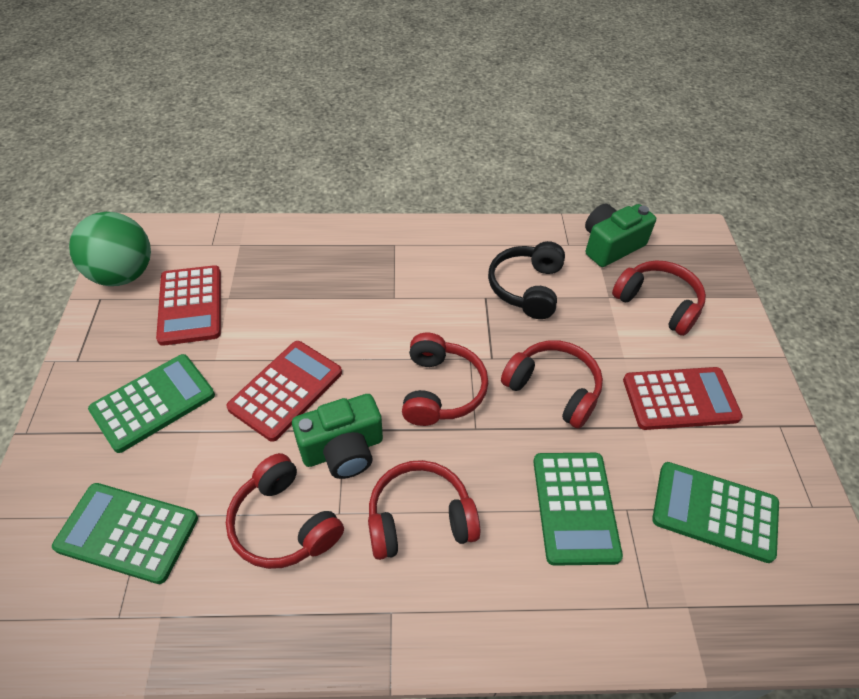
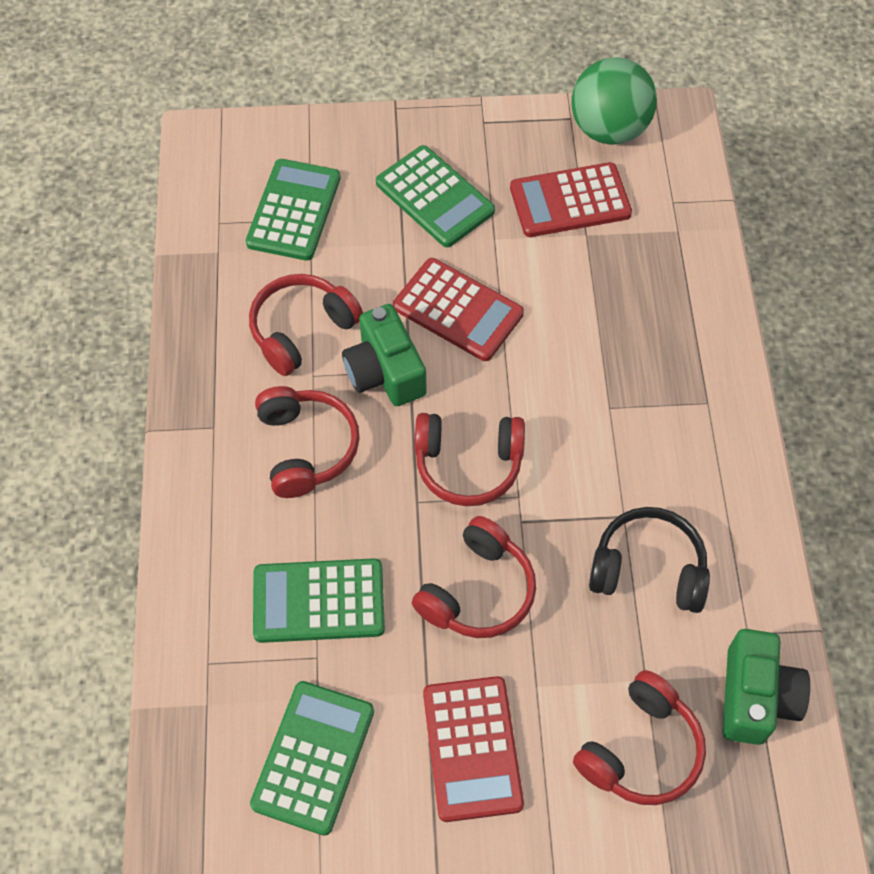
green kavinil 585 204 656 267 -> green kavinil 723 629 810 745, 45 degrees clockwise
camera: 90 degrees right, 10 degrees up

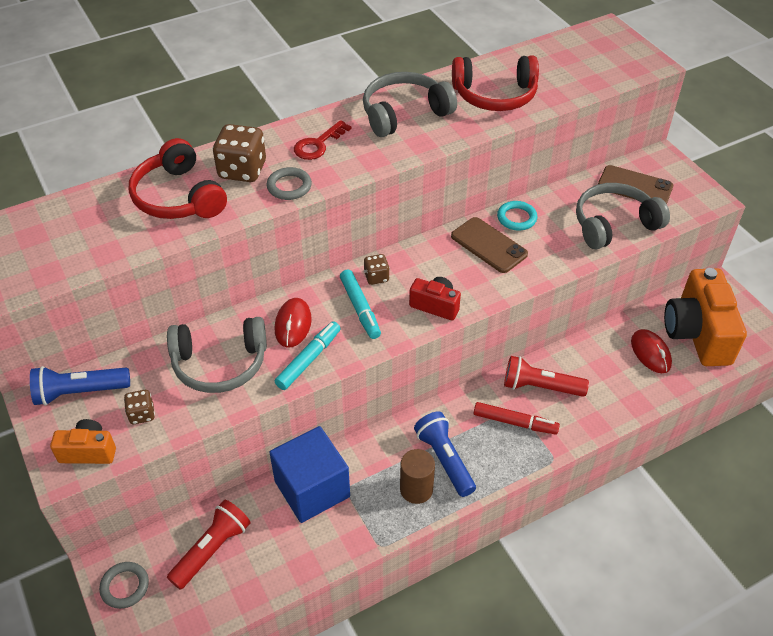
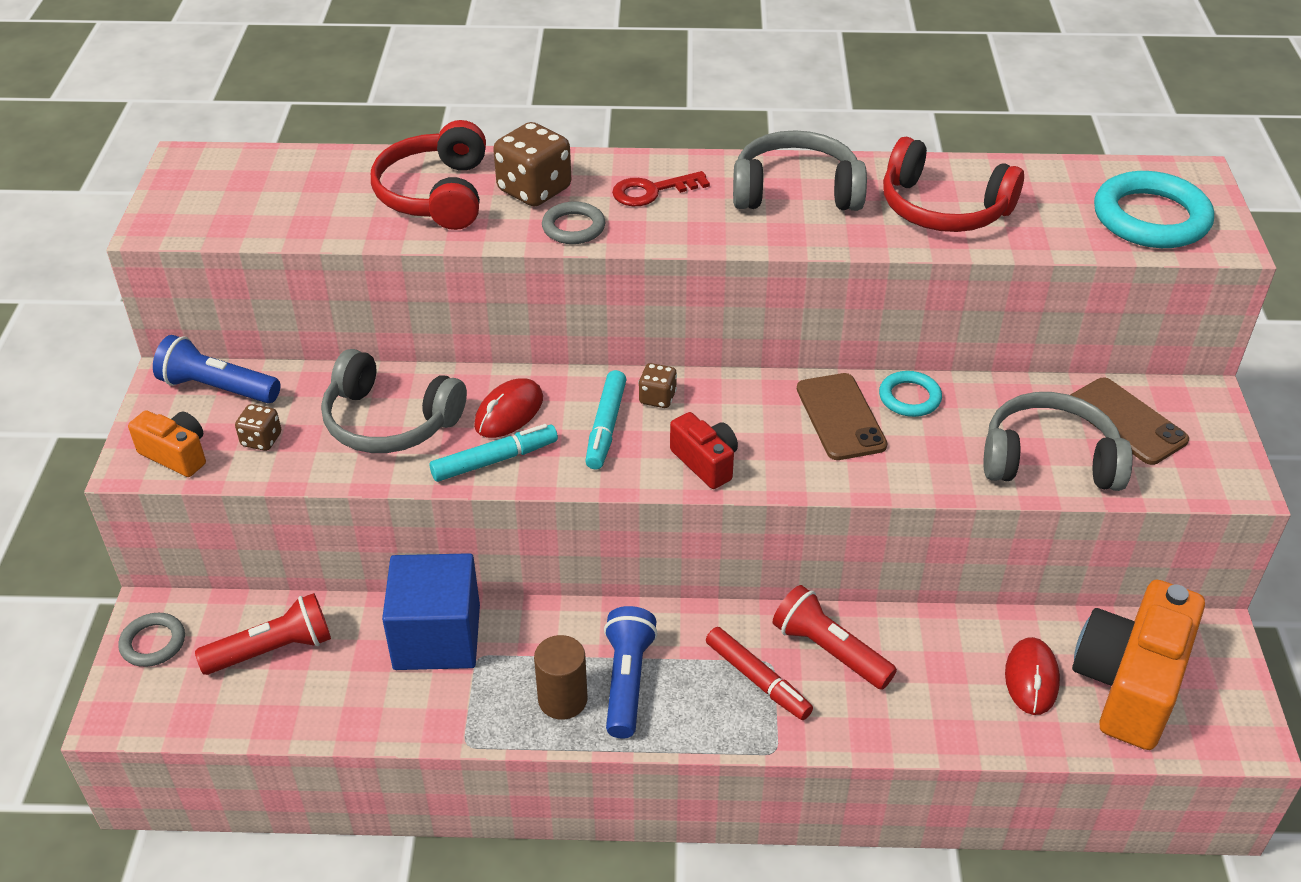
none -> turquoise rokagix 1094 171 1214 248
camera: 30 degrees right, 5 degrees down

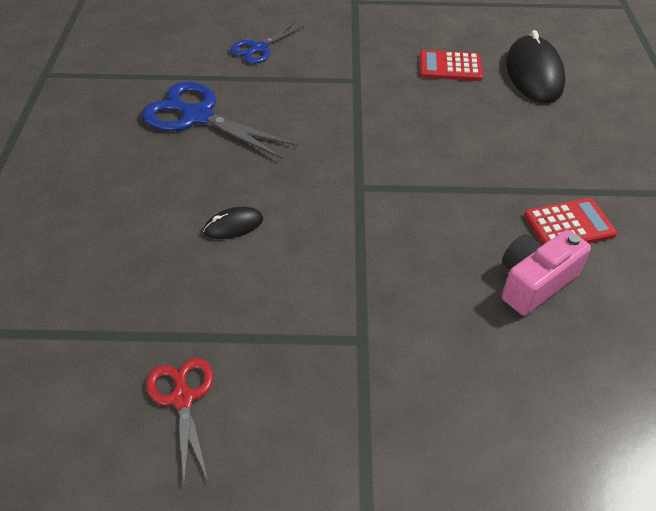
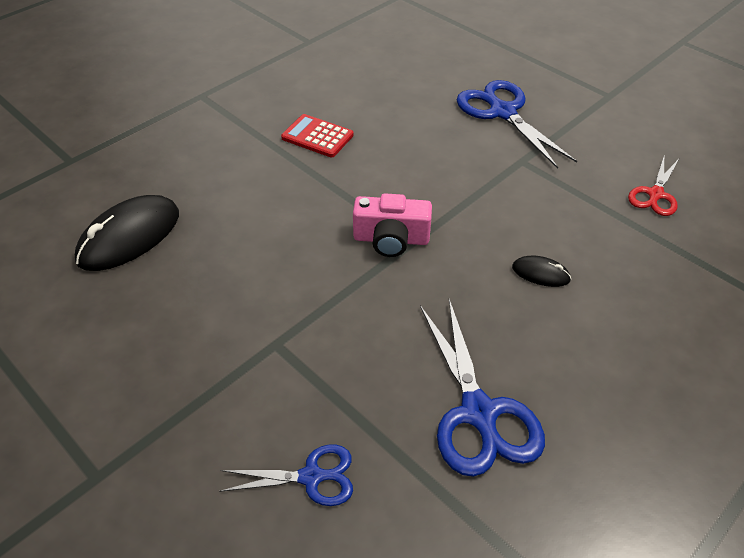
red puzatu 420 50 483 81 -> none
pink kavinil 502 230 591 316 -> pink kavinil 353 193 432 257, relocated
none -> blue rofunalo 457 80 577 169
camera: 135 degrees left, 0 degrees up

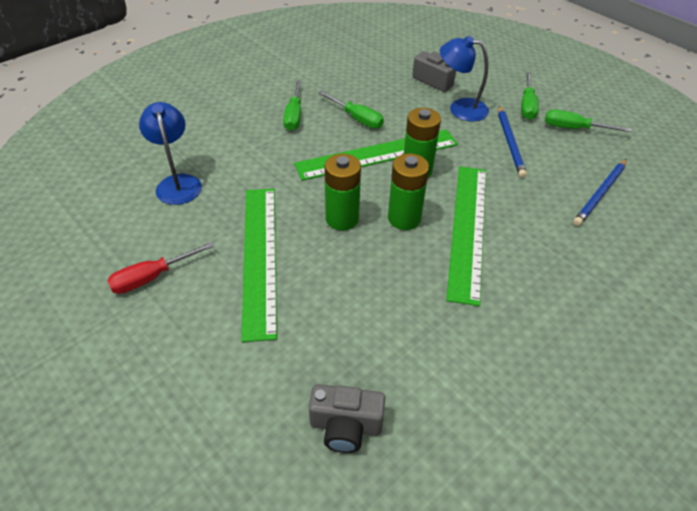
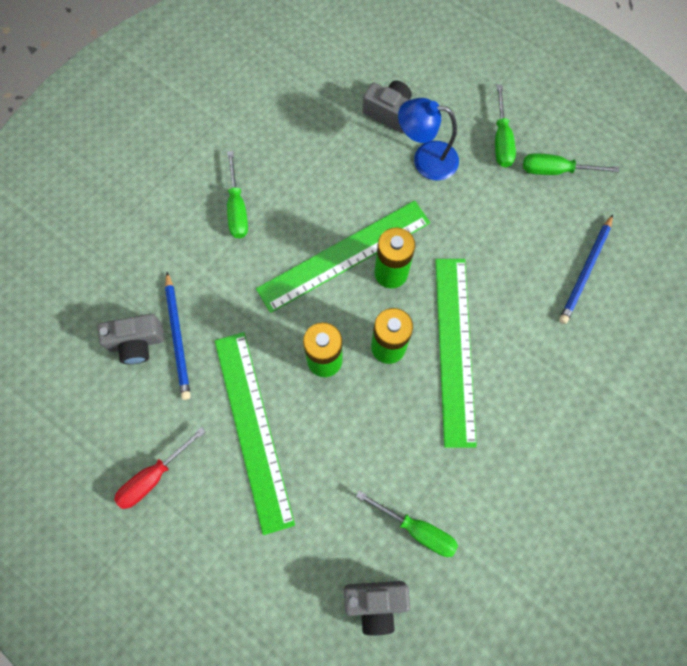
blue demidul 139 102 202 205 -> grey kavinil 98 314 164 365
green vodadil 318 91 384 129 -> green vodadil 356 491 458 557, relocated
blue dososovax 498 106 527 178 -> blue dososovax 165 272 191 400, relocated
camera: 10 degrees left, 25 degrees up

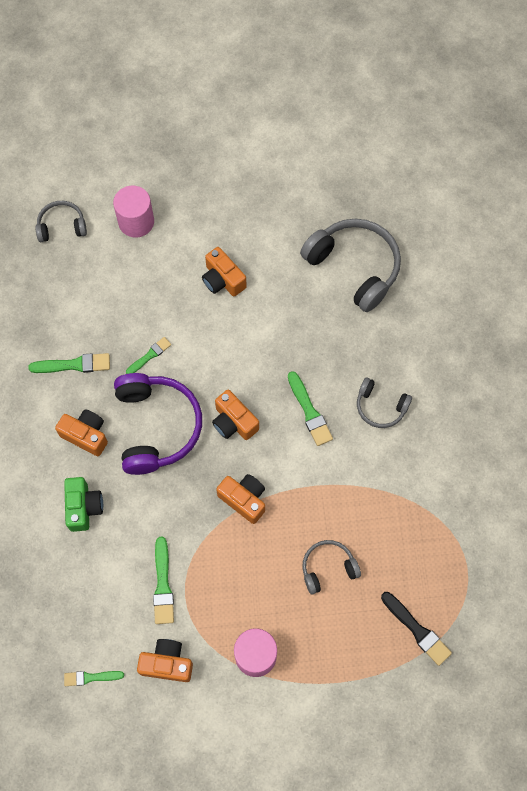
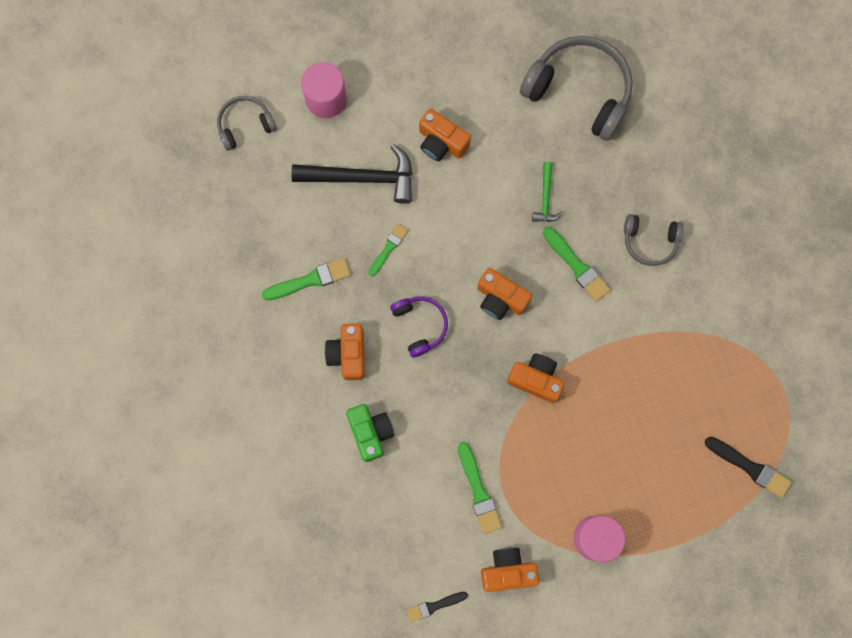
orange kavinil 55 409 108 456 -> orange kavinil 325 324 365 380, 105 degrees counterclockwise
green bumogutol 64 671 124 686 -> black bumogutol 406 591 468 622
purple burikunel 114 373 202 475 -> purple burikunel 390 297 448 357, x0.54
grey burikunel 302 540 361 594 -> none
none -> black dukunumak 292 144 412 204
none -> green dukunumak 532 162 563 222
camera: 15 degrees left, 10 degrees up

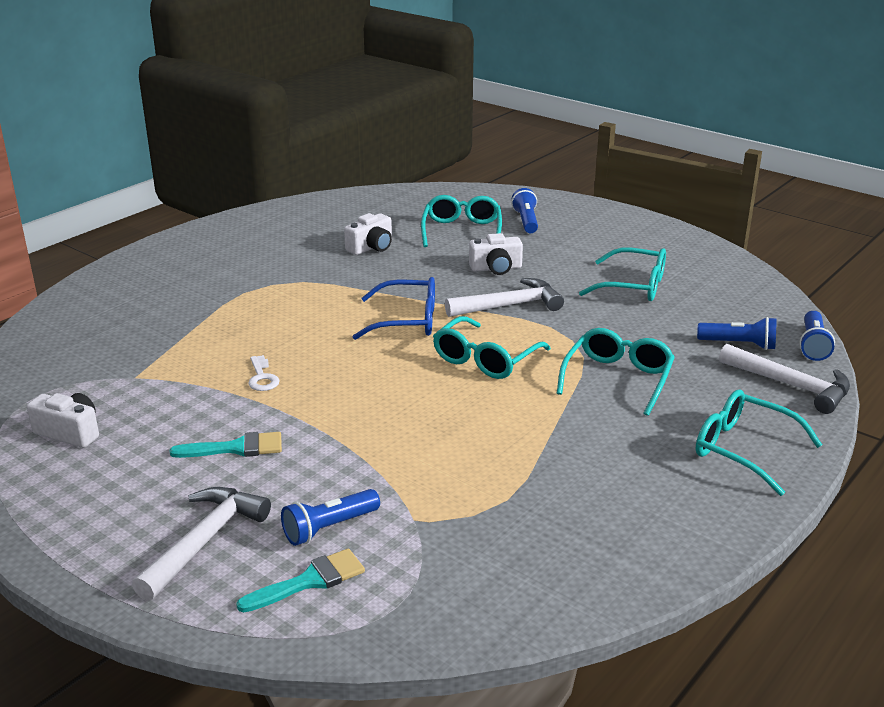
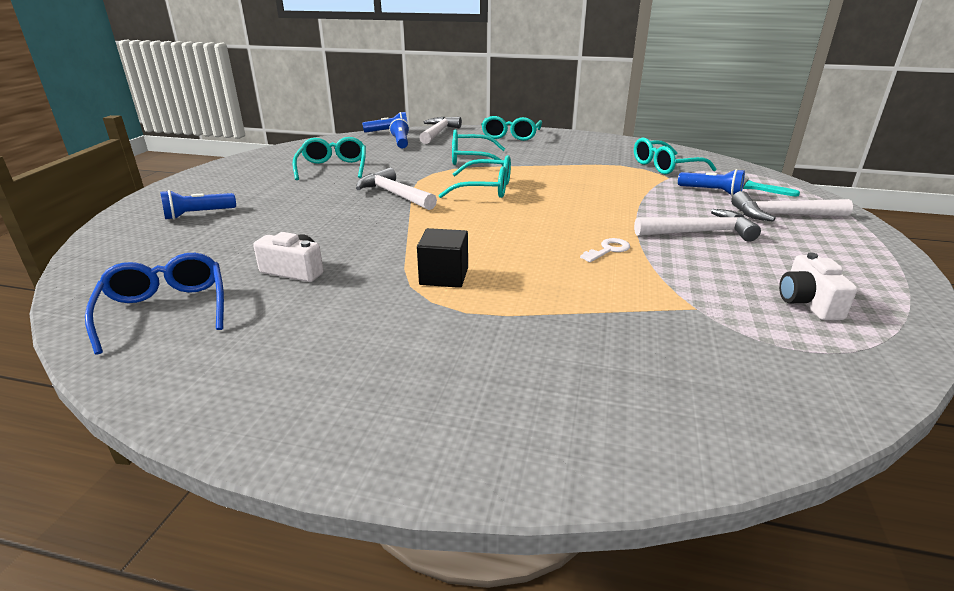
turquoise bumogutol 169 432 282 458 -> white dukunumak 634 209 761 242
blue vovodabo 352 277 435 340 -> blue vovodabo 85 253 224 355, relocated
turquoise vovodabo 421 195 502 247 -> turquoise vovodabo 634 138 717 174, relocated
white kavinil 469 233 523 275 -> none
none -> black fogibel 417 228 468 288
camera: 115 degrees left, 0 degrees up

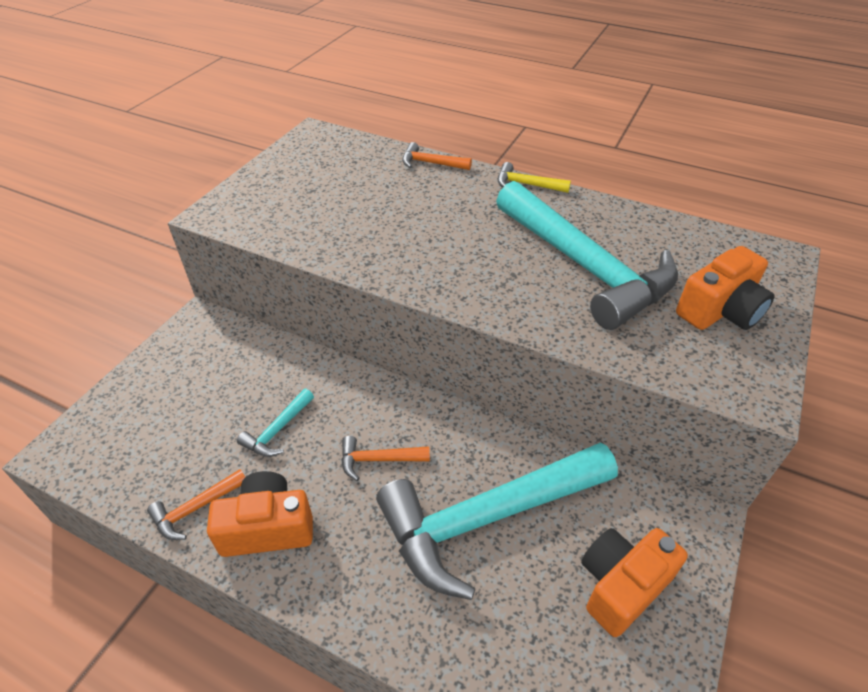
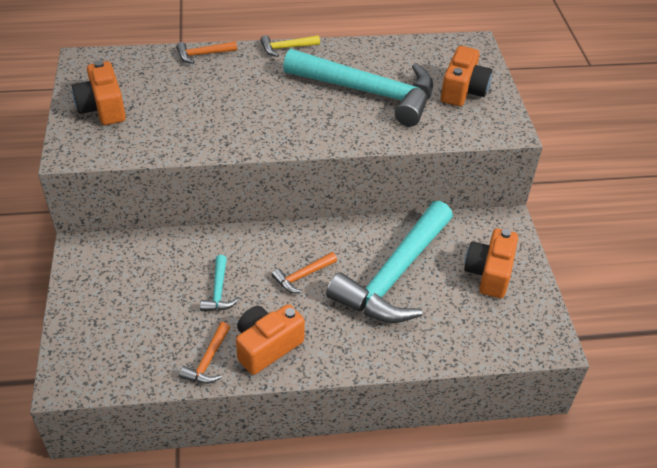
none -> orange kavinil 72 60 126 125
camera: 35 degrees left, 0 degrees up

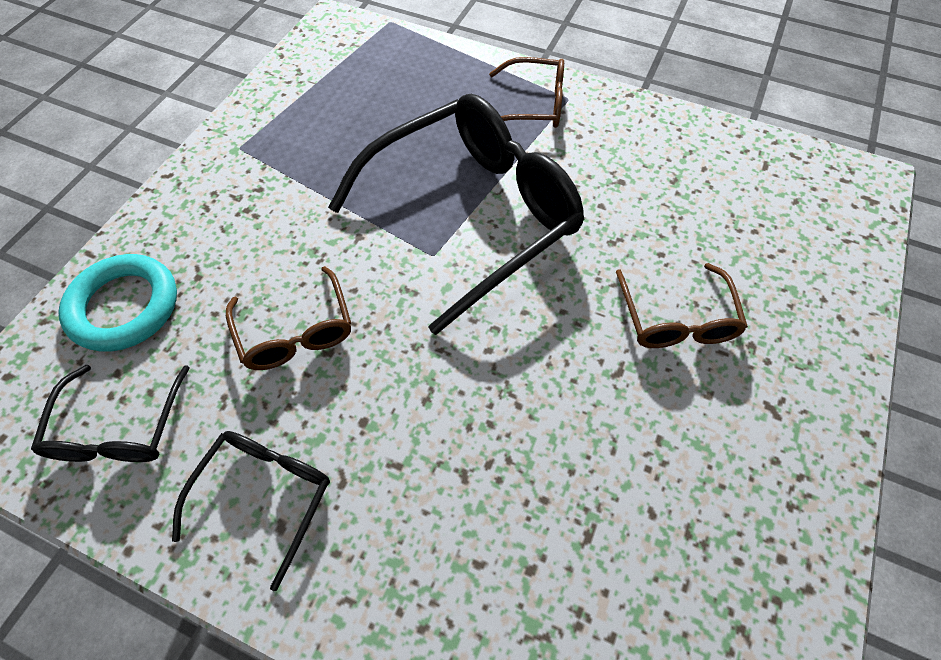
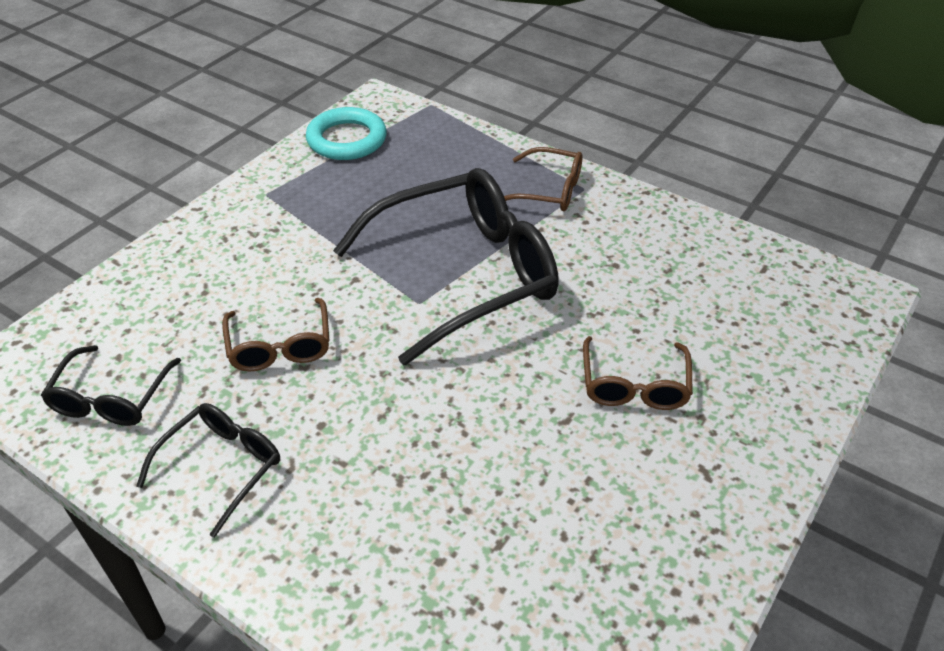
turquoise rokagix 58 254 177 352 -> turquoise rokagix 306 107 387 160, relocated
camera: 10 degrees right, 15 degrees down

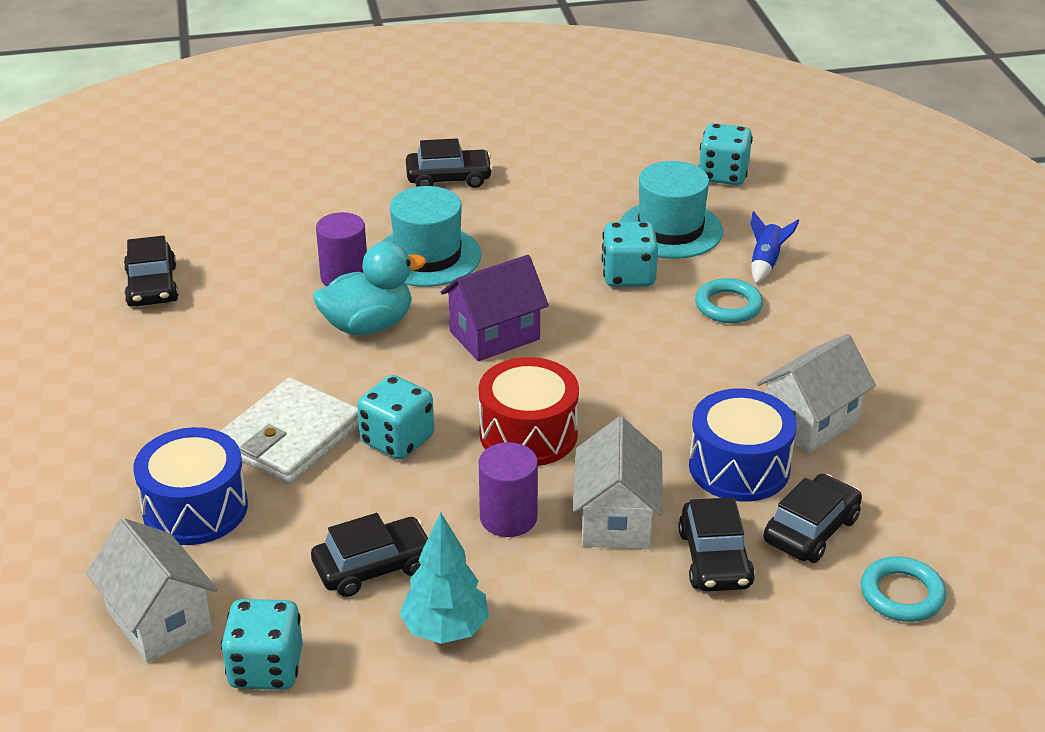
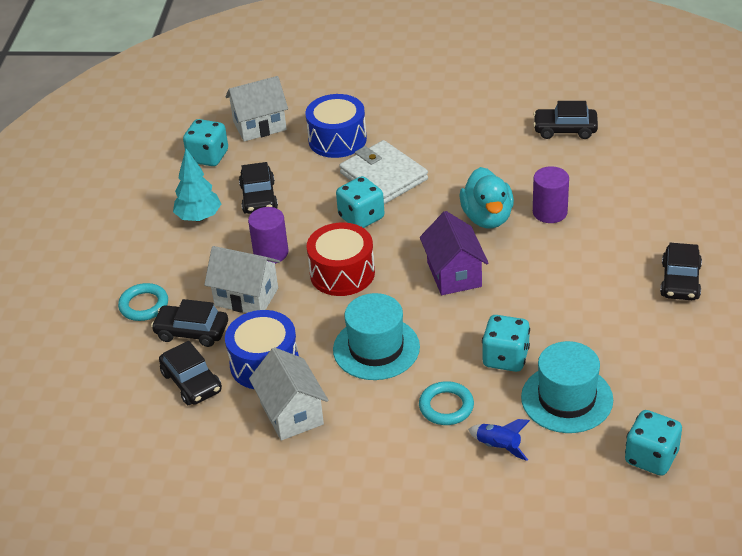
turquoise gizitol 382 186 481 287 -> turquoise gizitol 333 293 420 380, relocated
turquoise rokagix 861 556 946 622 -> turquoise rokagix 118 283 168 321, relocated
camera: 110 degrees right, 5 degrees up

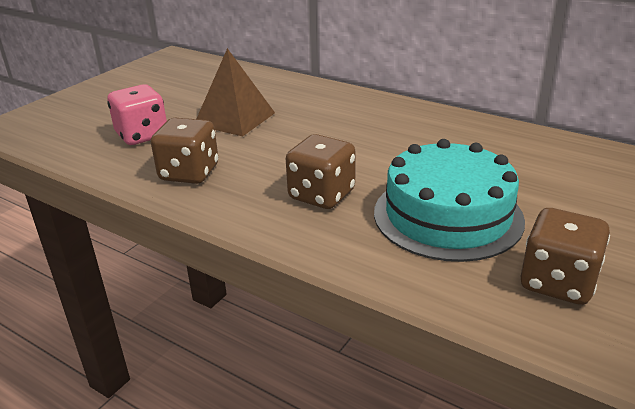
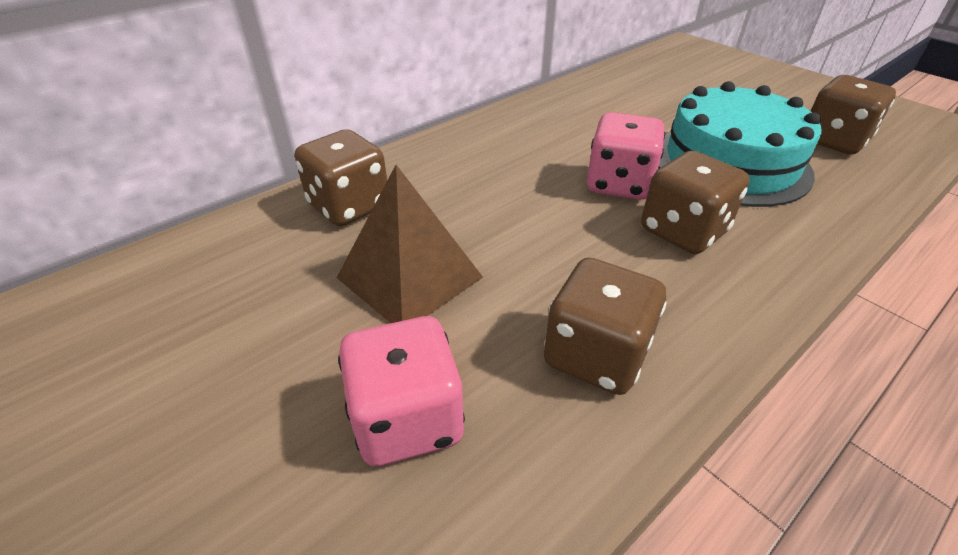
none -> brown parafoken 295 129 387 226
none -> pink parafoken 587 112 665 200
camera: 75 degrees left, 10 degrees up

